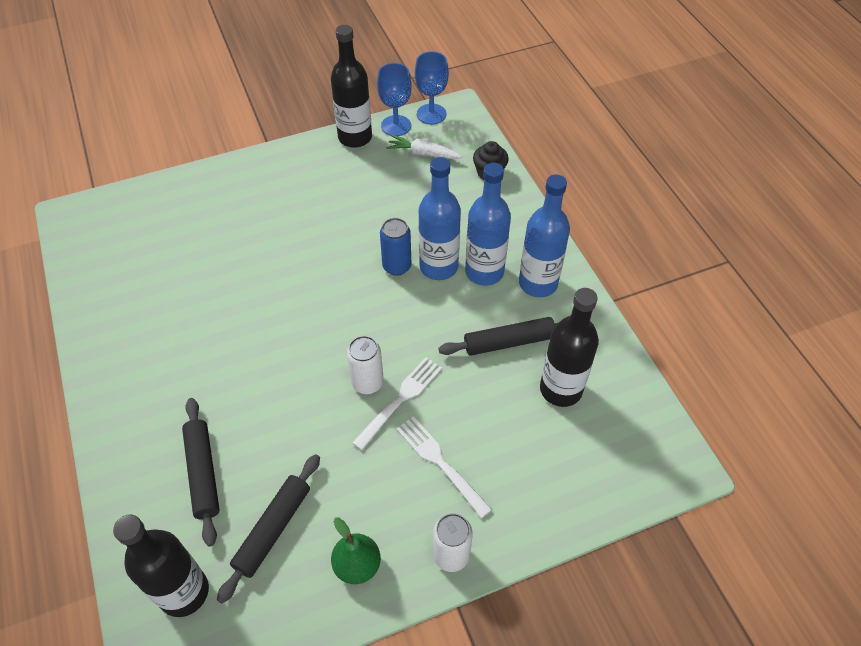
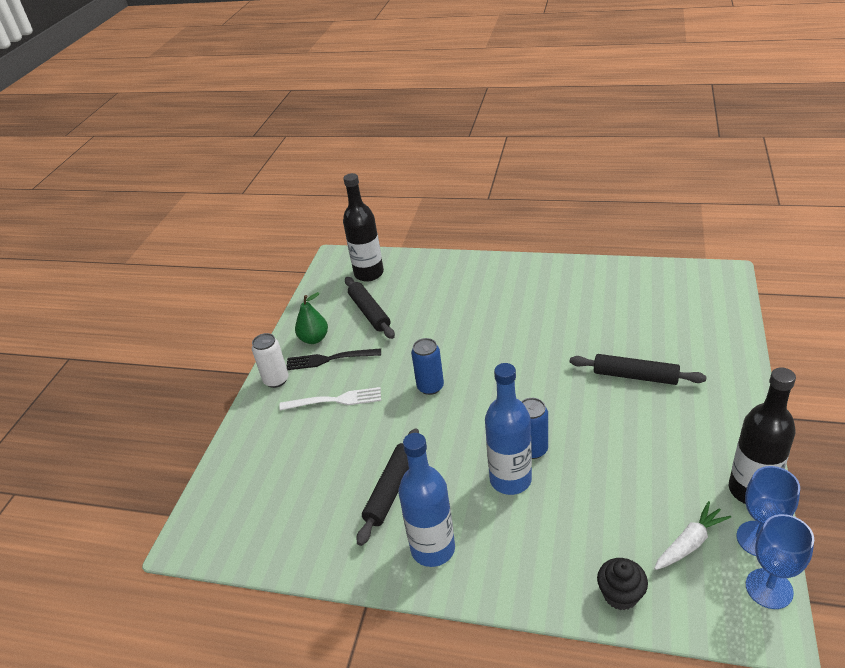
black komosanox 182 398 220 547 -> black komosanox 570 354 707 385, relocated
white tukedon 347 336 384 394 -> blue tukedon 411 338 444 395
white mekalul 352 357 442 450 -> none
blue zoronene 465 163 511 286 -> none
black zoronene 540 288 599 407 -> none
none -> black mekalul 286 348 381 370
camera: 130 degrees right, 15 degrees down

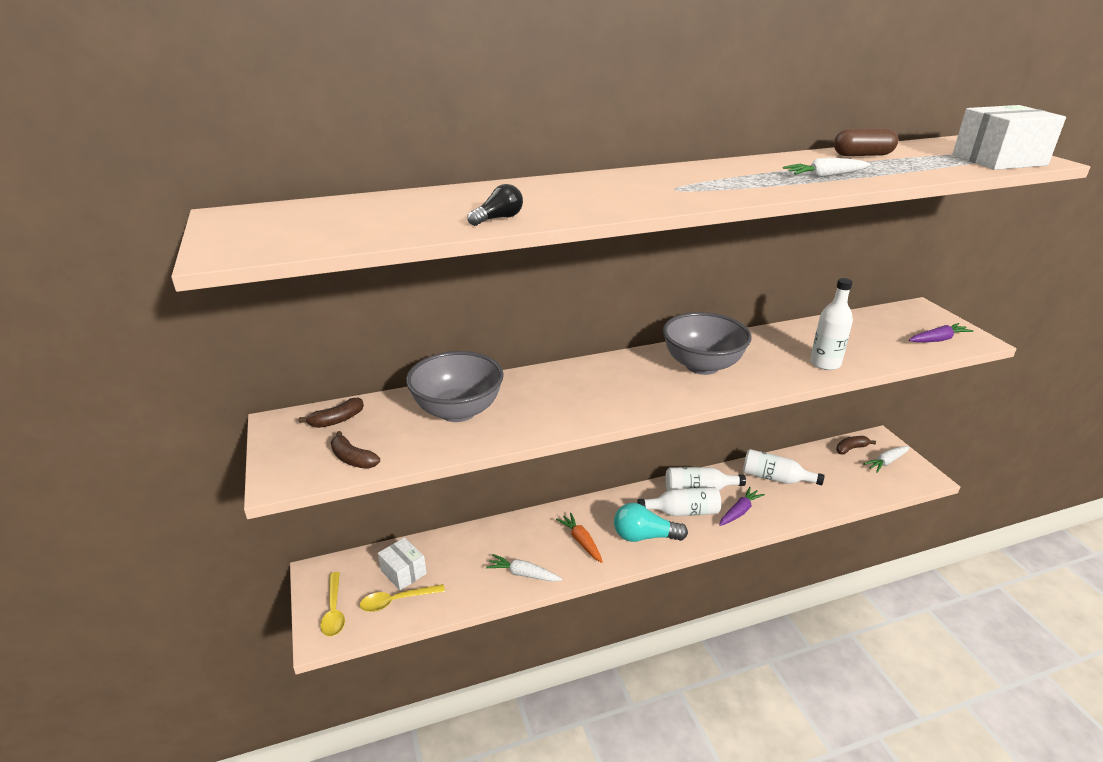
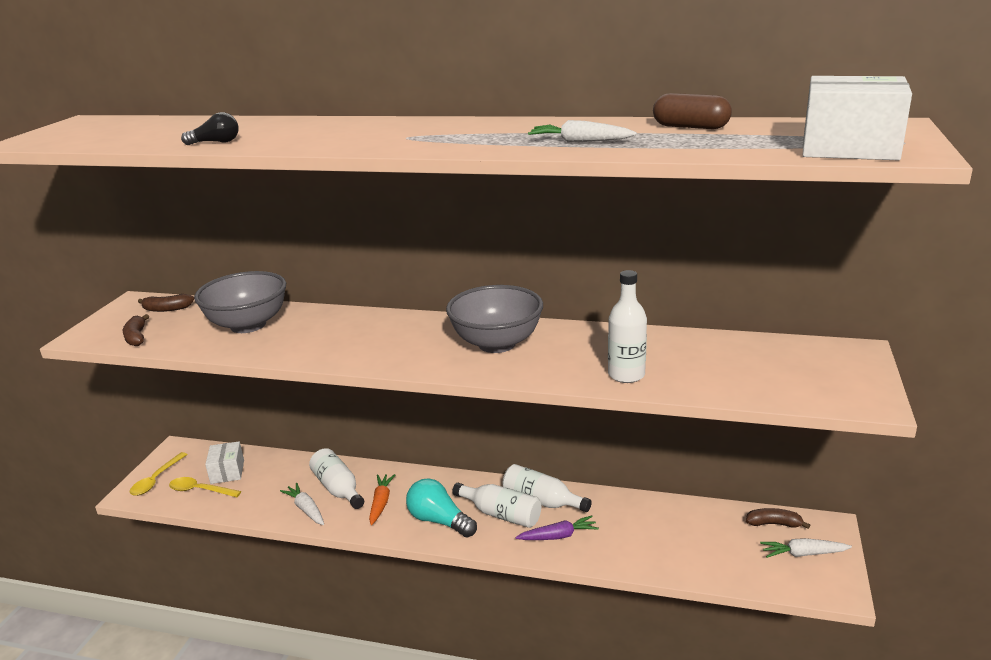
white zoronene 743 449 825 485 -> white zoronene 309 448 364 509, relocated
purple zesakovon 909 323 974 342 -> none
camera: 35 degrees right, 5 degrees down

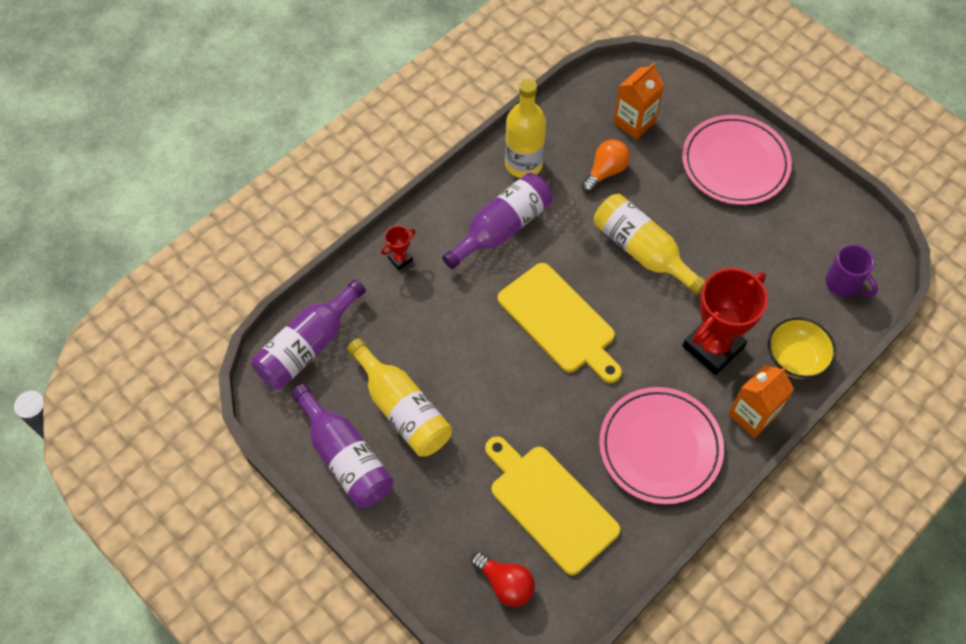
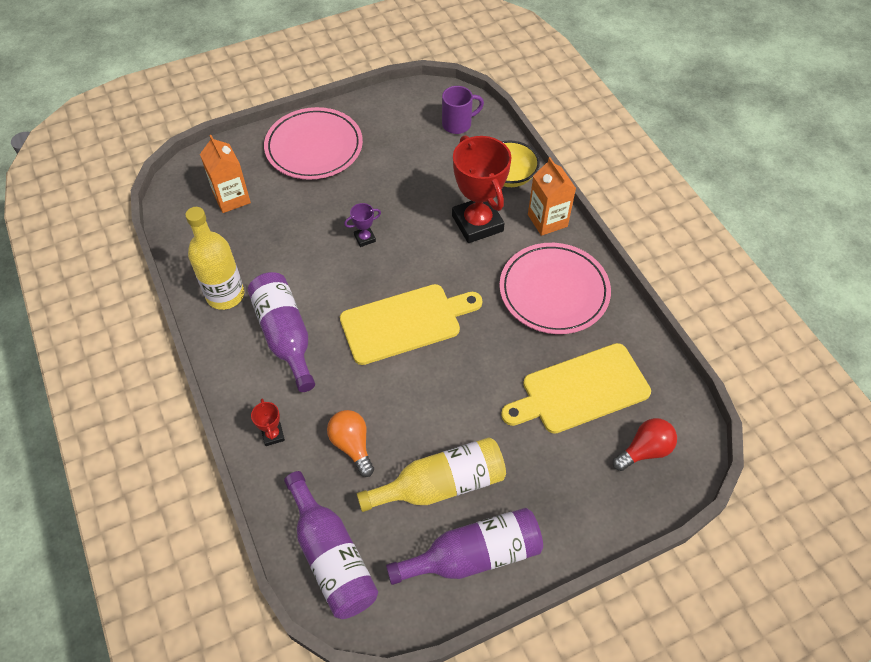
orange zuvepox 581 140 630 192 -> orange zuvepox 327 410 374 477, relocated
yellow zoronene 594 194 706 295 -> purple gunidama 344 203 381 247
camera: 70 degrees left, 5 degrees down

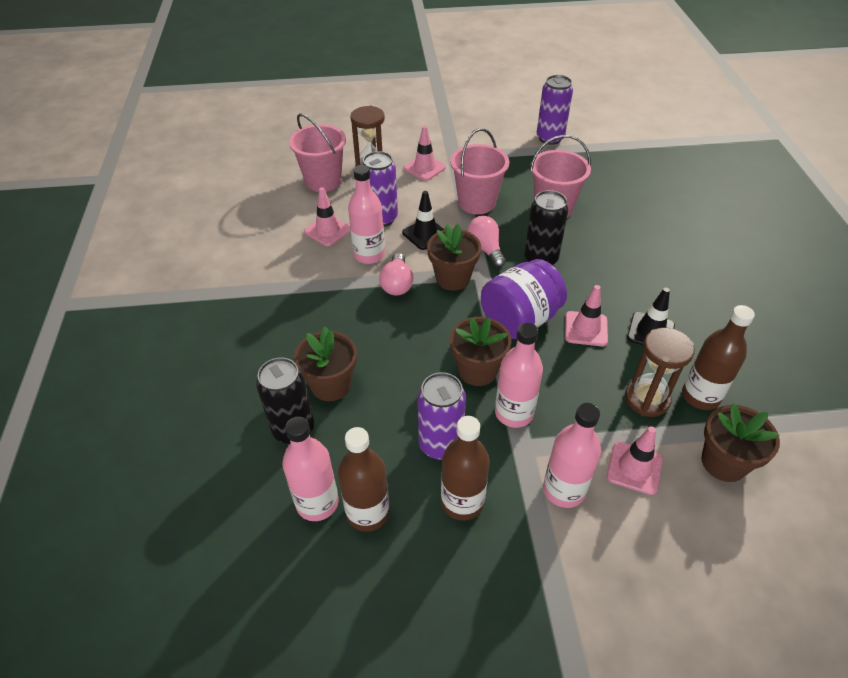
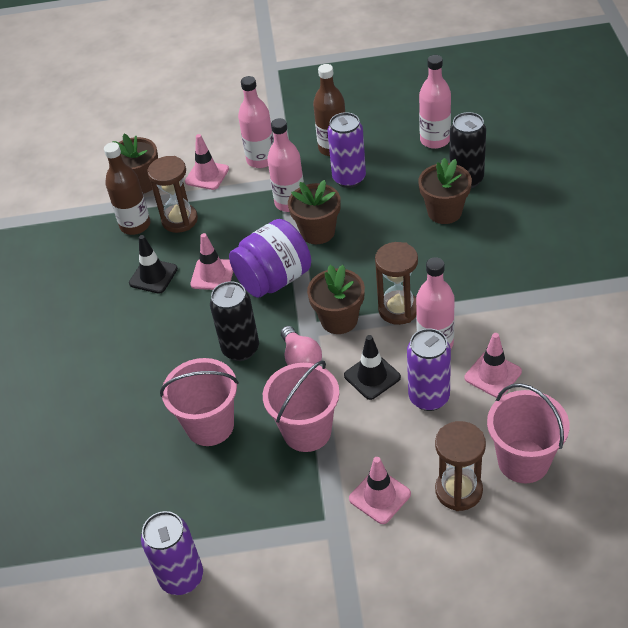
brown zoronene 338 427 390 532 -> none
pink zuvepox 379 253 413 296 -> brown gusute 375 242 418 325
camera: 175 degrees left, 0 degrees up

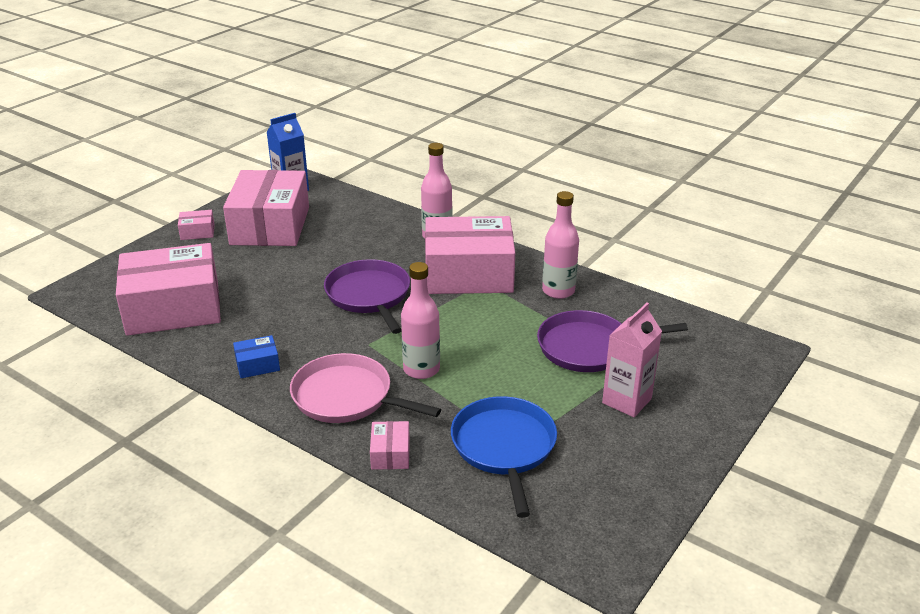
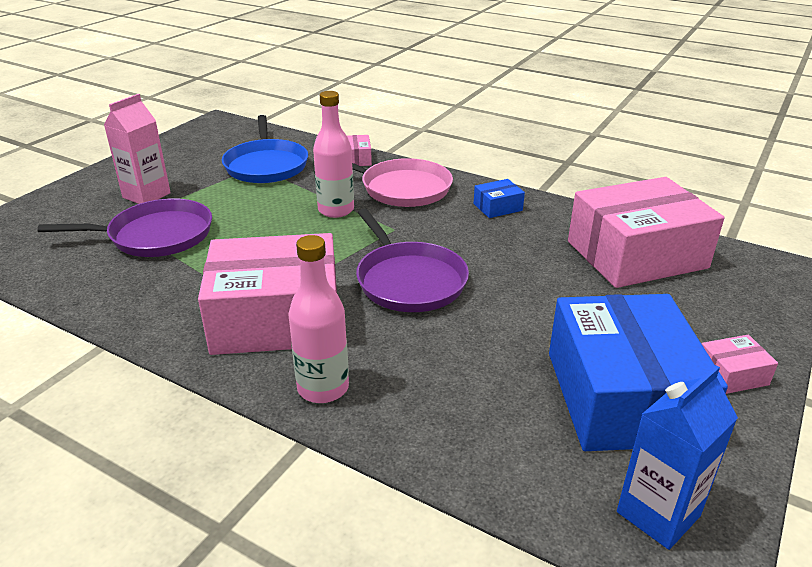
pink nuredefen 223 170 309 246 -> blue nuredefen 549 294 728 451
pink zoronene 542 191 579 299 -> none
camera: 175 degrees right, 0 degrees up

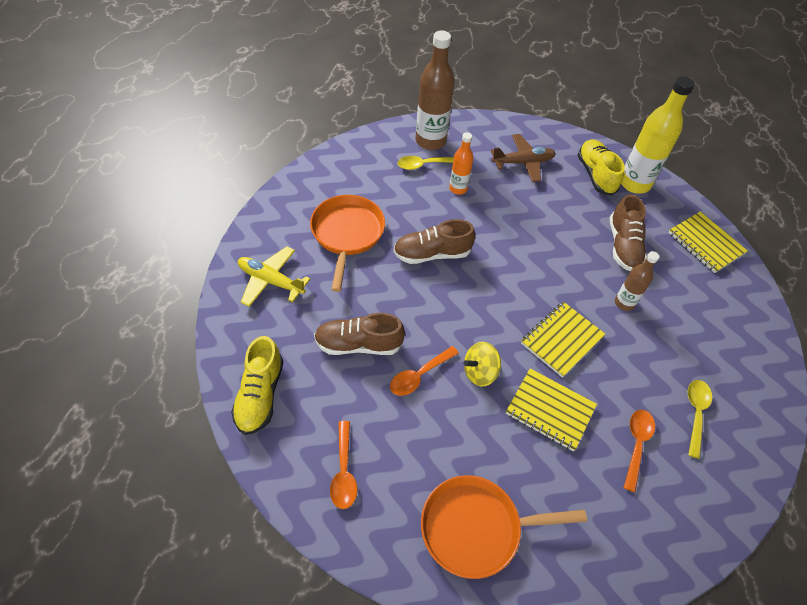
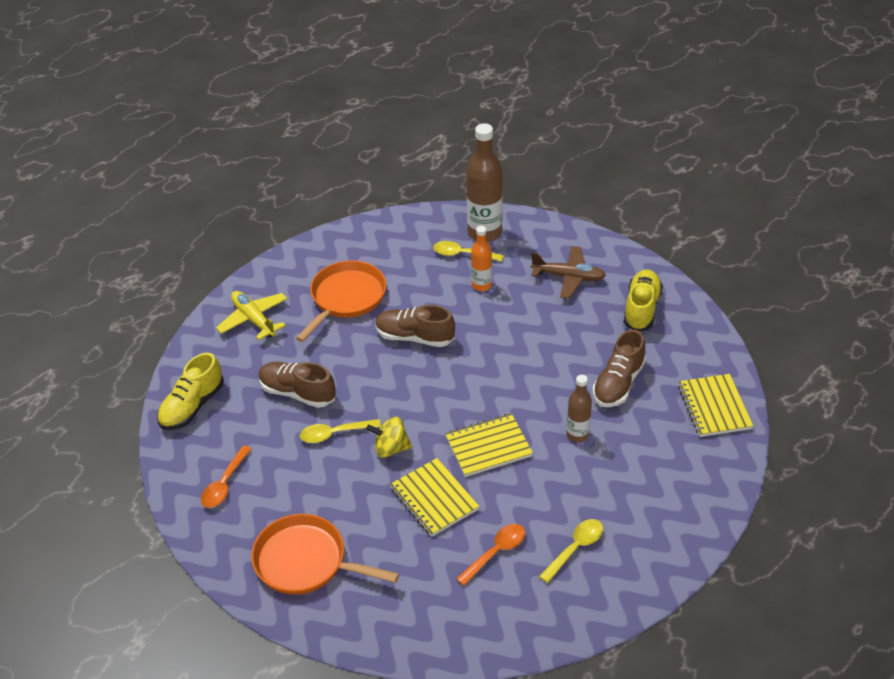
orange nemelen 390 346 459 396 -> yellow nemelen 300 419 381 443
yellow zoronene 621 76 695 193 -> none
camera: 30 degrees right, 10 degrees down

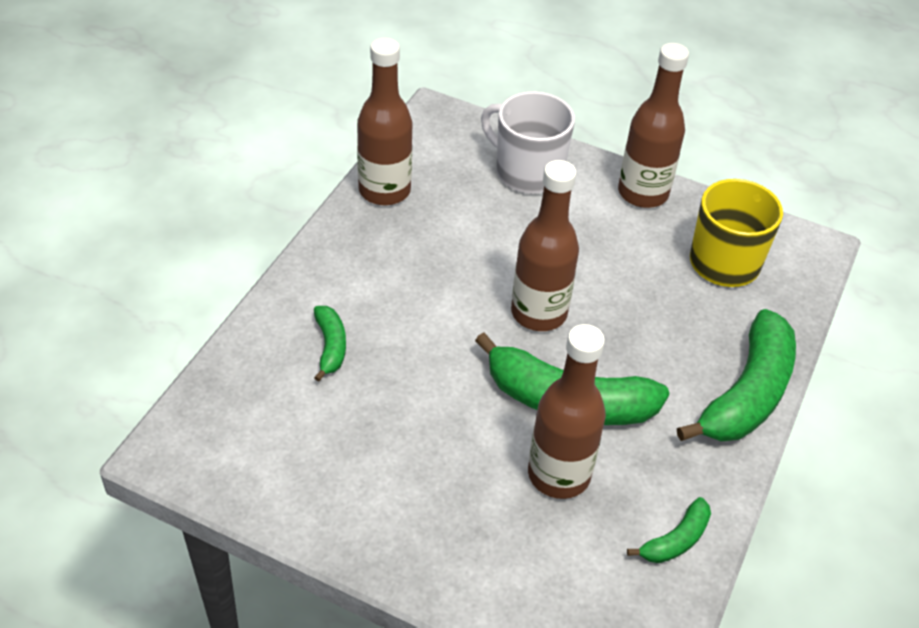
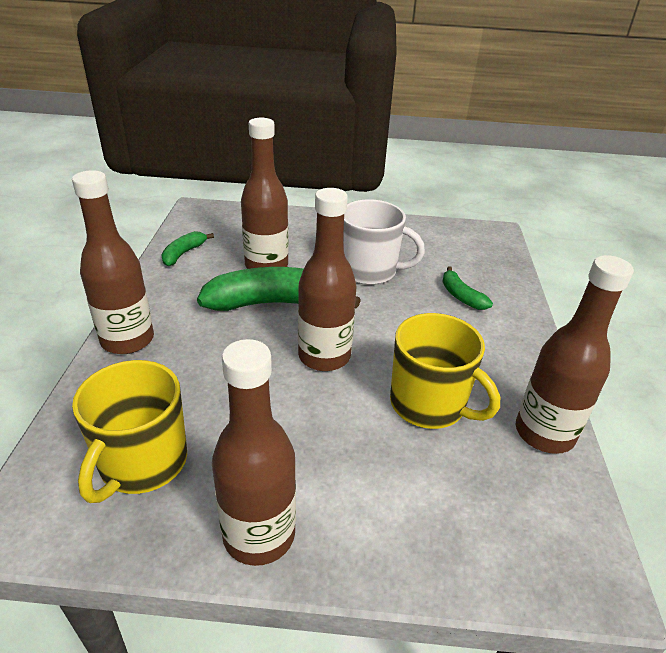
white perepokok 481 91 575 194 -> white perepokok 343 199 425 285, relocated
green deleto 677 309 796 442 -> brown zoronene 72 170 154 354
none -> yellow perepokok 390 313 500 429
camera: 160 degrees right, 10 degrees down

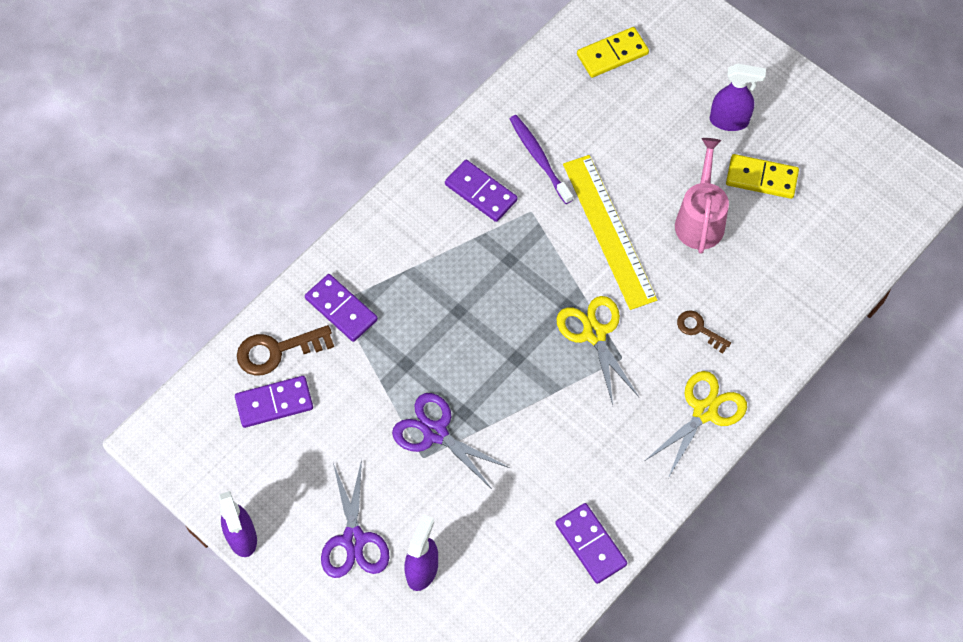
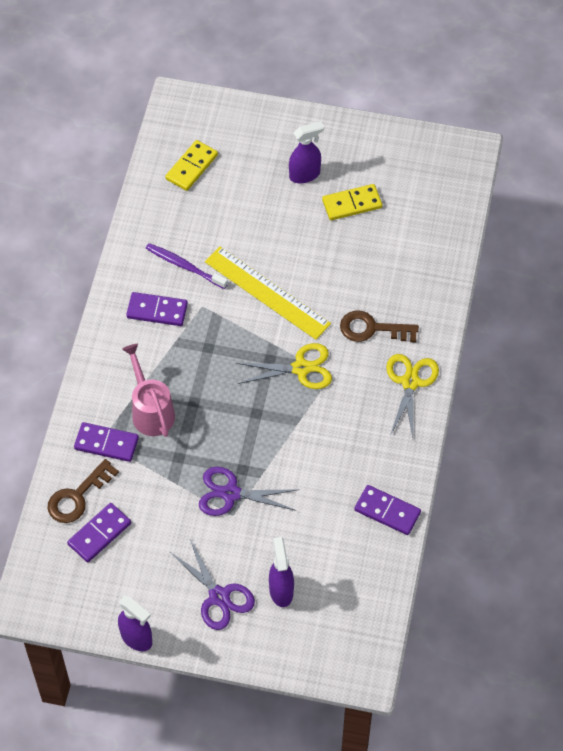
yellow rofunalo 557 296 639 405 -> yellow rofunalo 236 343 332 389, 135 degrees clockwise
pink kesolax 675 138 729 254 -> pink kesolax 122 344 175 437, relocated
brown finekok 677 310 731 354 -> brown finekok 340 310 419 342, x1.65
camera: 30 degrees left, 5 degrees down

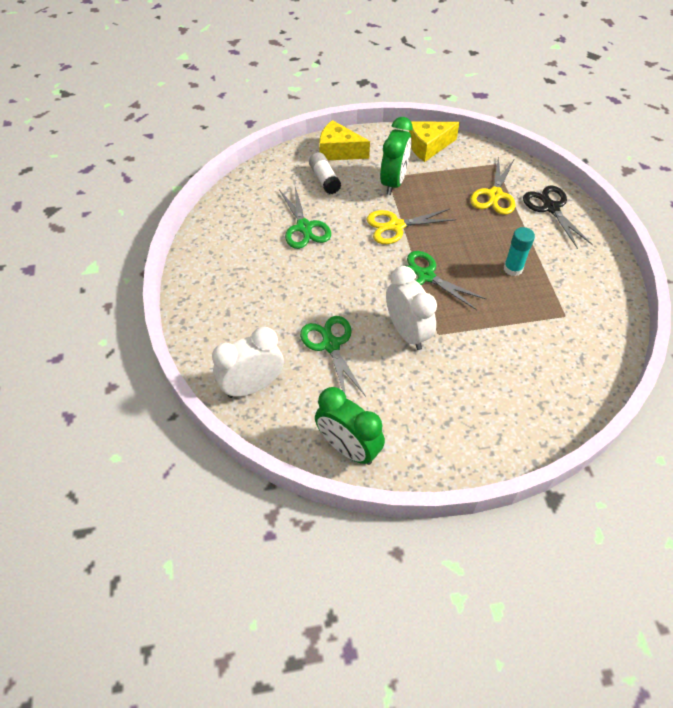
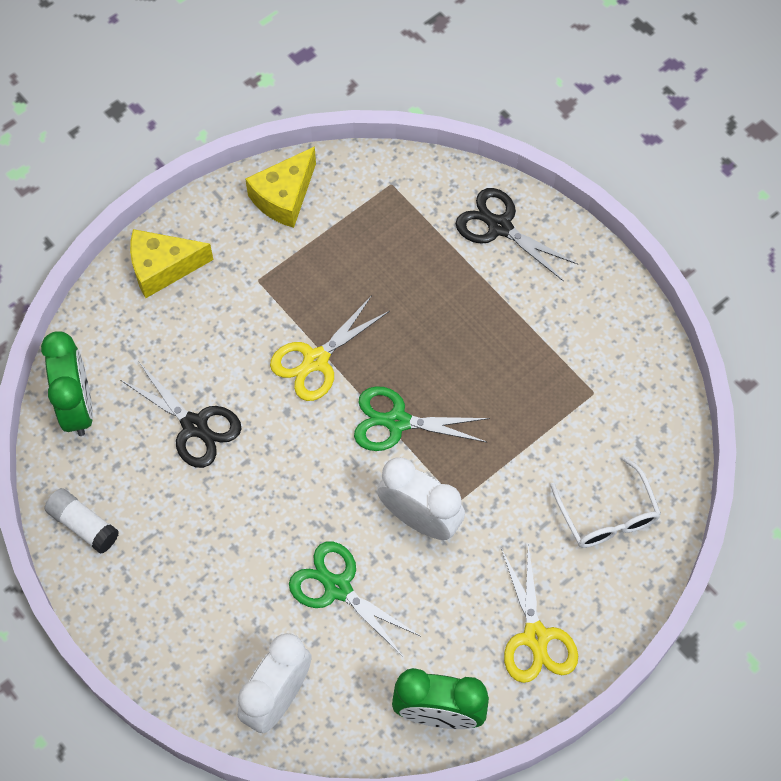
green rofunalo 279 187 331 249 -> black rofunalo 121 361 241 468
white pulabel 309 152 341 194 -> white pulabel 44 488 119 554, relocated
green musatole 380 117 413 195 -> green musatole 41 331 93 436, relocated
yellow rofunalo 470 156 515 215 -> yellow rofunalo 501 544 578 683, relocated
turquoise pulabel 504 227 535 276 -> none
none -> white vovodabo 550 457 661 548
camera: 30 degrees left, 10 degrees up

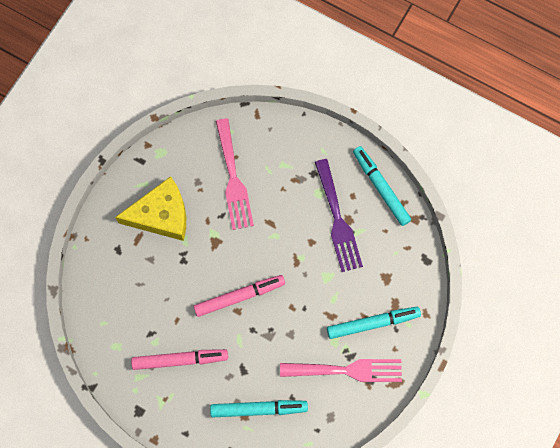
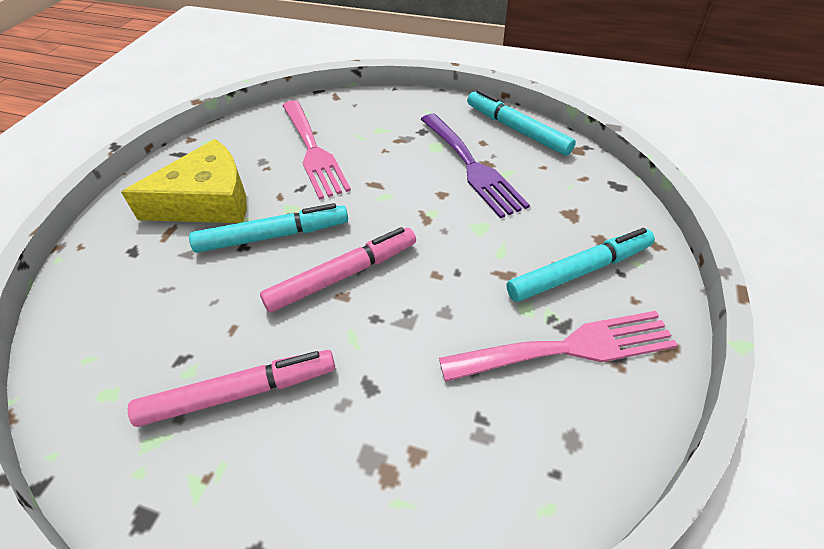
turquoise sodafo 210 400 308 418 -> turquoise sodafo 189 203 348 253, relocated
camera: 10 degrees left, 25 degrees down

